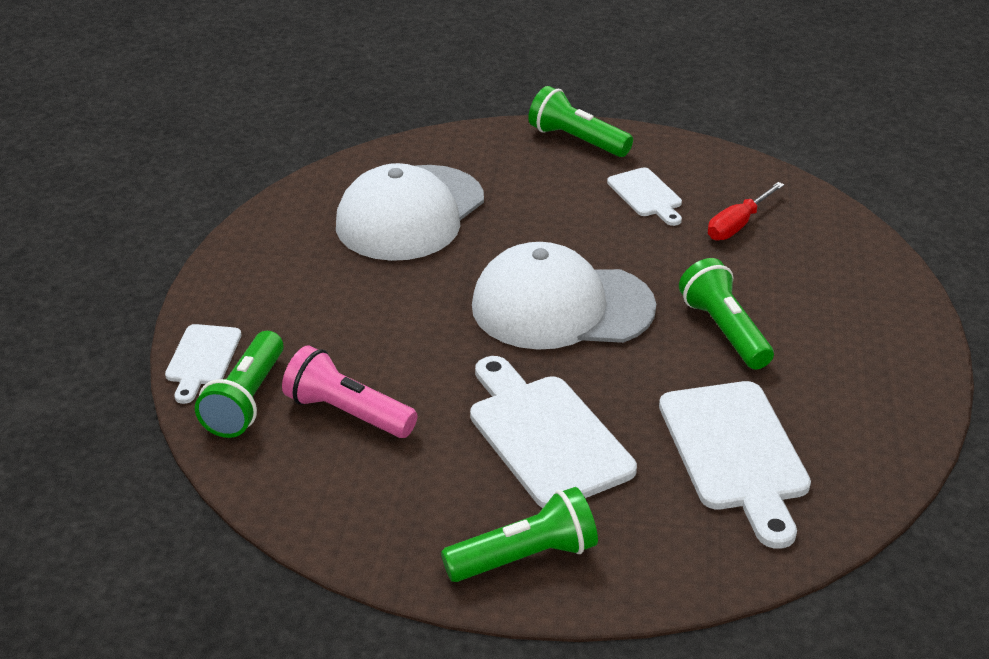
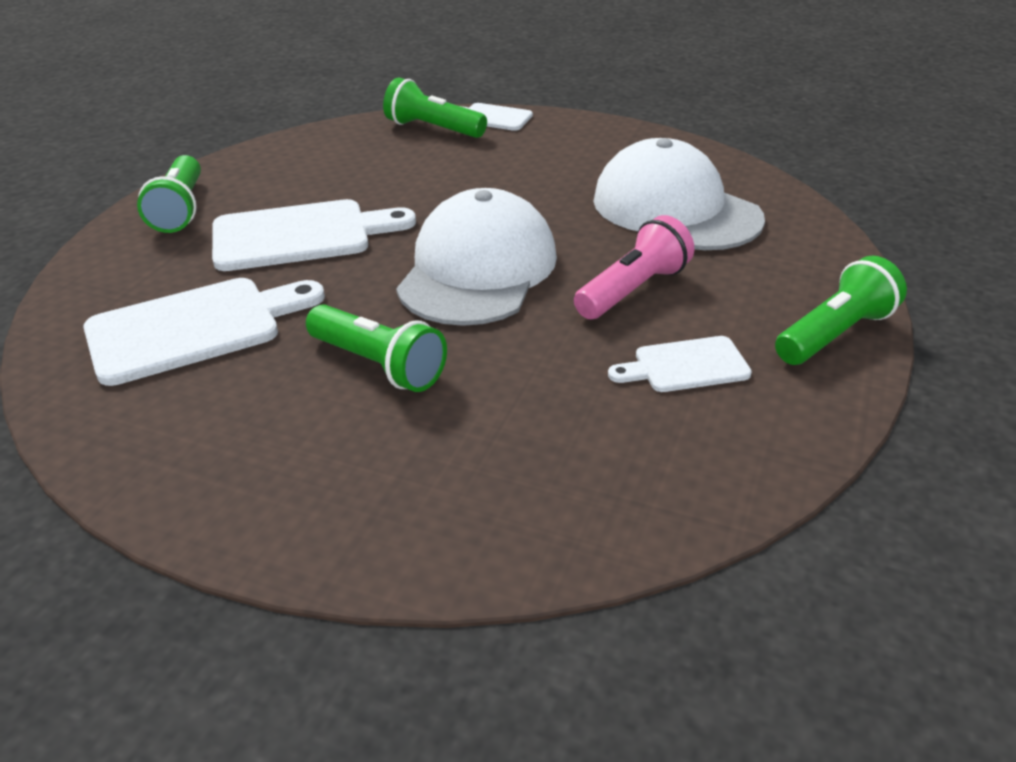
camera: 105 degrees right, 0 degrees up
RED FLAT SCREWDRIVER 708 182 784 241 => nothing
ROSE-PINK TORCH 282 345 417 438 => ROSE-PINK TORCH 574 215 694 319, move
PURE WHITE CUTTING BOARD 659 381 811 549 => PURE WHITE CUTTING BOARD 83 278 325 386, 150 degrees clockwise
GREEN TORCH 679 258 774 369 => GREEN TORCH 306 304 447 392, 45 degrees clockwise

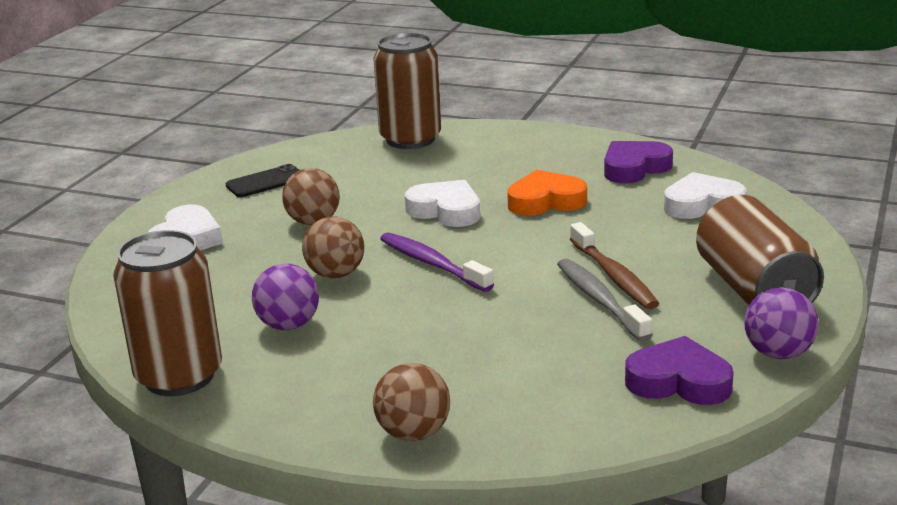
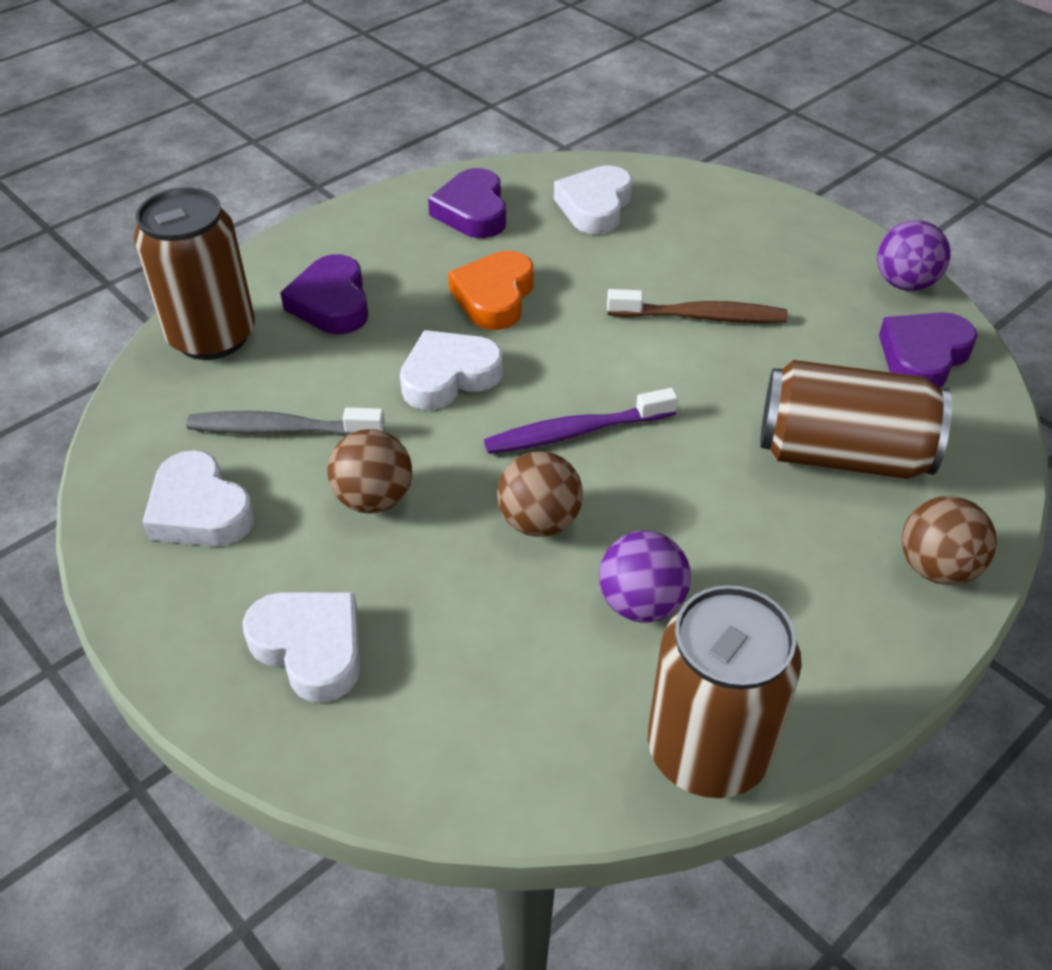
camera: 65 degrees left, 20 degrees up
nothing => PURPLE LOVE HEART 280 254 368 334
GRAY TOOTH BRUSH 557 258 652 341 => GRAY TOOTH BRUSH 186 407 385 435, move
BROWN CAN 696 195 824 305 => BROWN CAN 760 360 952 479, move
BLACK MOBILE PHONE 226 164 299 197 => PURE WHITE LOVE HEART 142 450 255 546

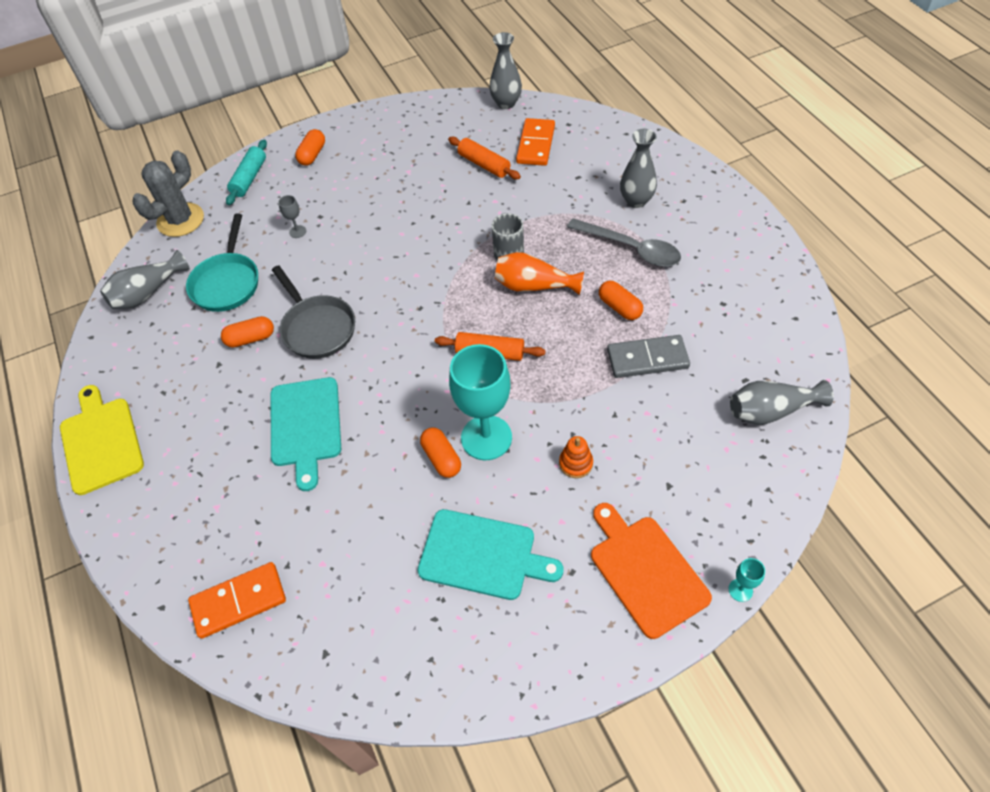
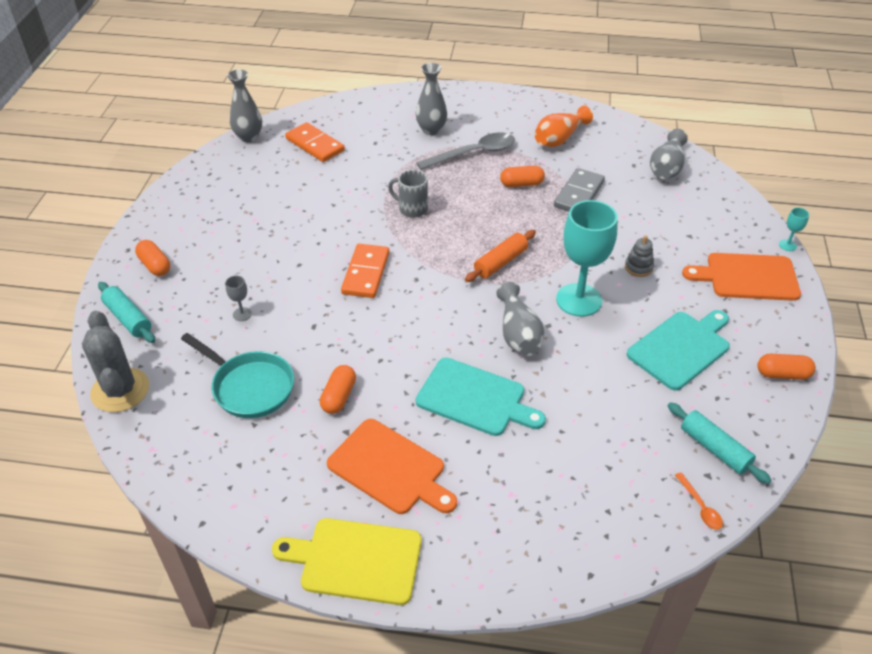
camera: 60 degrees left, 10 degrees down
GRAY PAN 272 265 355 359 => nothing
ORANGE-COLOURED ROLLING PIN 448 137 521 179 => nothing
nothing => ORANGE-COLOURED CUTTING BOARD 327 419 457 514
nothing => AQUA ROLLING PIN 668 402 771 484
nothing => ORANGE-COLOURED TEASPOON 675 472 723 530
GRAY TALL VASE 100 250 190 309 => GRAY TALL VASE 496 282 544 356, move
ORANGE-COLOURED DOMINO PIECE 188 562 286 639 => ORANGE-COLOURED DOMINO PIECE 341 244 390 298, move
ORANGE-COLOURED CAPSULE 420 427 461 478 => ORANGE-COLOURED CAPSULE 757 354 816 380, move
ORANGE-COLOURED TALL VASE 495 252 584 295 => ORANGE-COLOURED TALL VASE 534 106 593 147, move
ORANGE-COLOURED RING STACKER 559 436 593 478 => GRAY RING STACKER 625 235 654 277

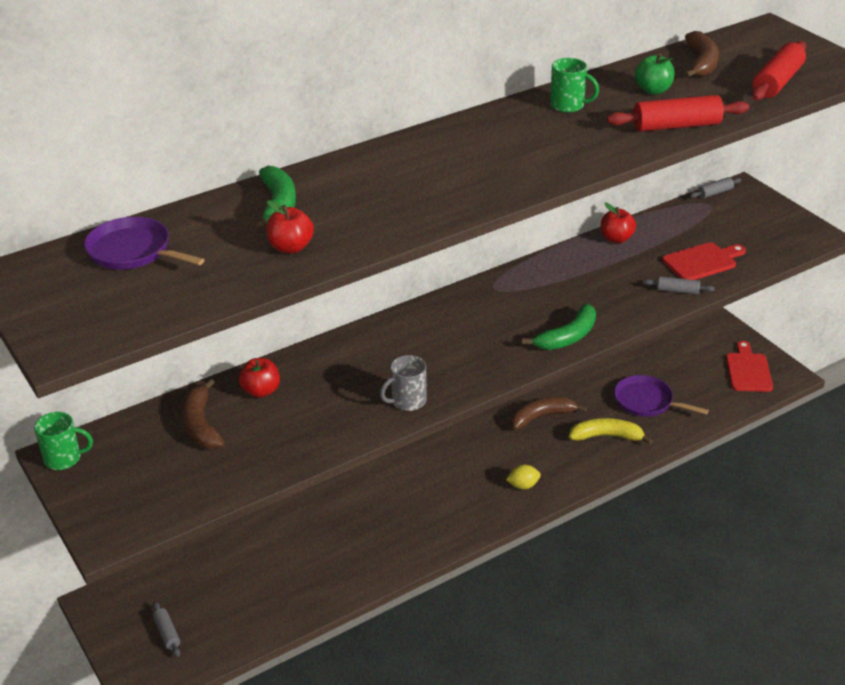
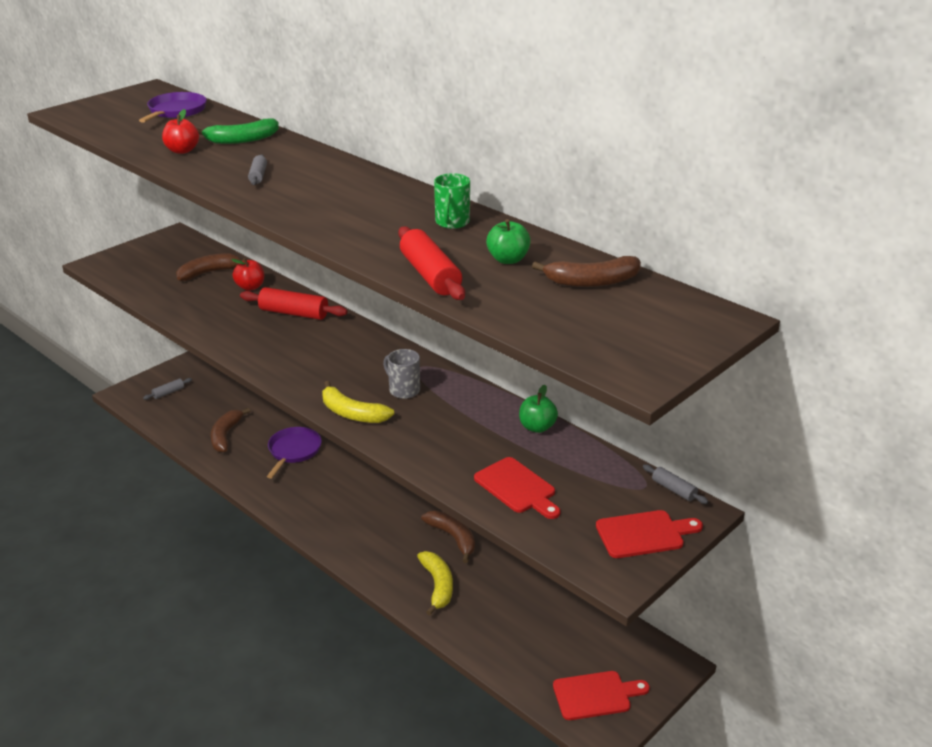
camera: 75 degrees right, 5 degrees down
GREEN COFFEE MUG 34 412 93 470 => nothing
BRIGHT YELLOW TOY LEMON 506 465 541 489 => nothing
nothing => BROWN BANANA 210 408 250 453
nothing => RED CUTTING BOARD 596 510 703 558
GRAY COFFEE MUG 380 355 426 411 => GRAY COFFEE MUG 383 349 420 399, move
PURPLE PAN 614 375 709 417 => PURPLE PAN 267 427 322 479, move
GRAY ROLLING PIN 643 276 715 295 => GRAY ROLLING PIN 248 154 267 185, move
RED ROLLING PIN 752 41 806 101 => RED ROLLING PIN 240 287 348 320, move
GREEN BANANA 522 304 596 350 => BRIGHT YELLOW BANANA 322 381 394 423
RED TOY APPLE 601 203 636 243 => GREEN TOY APPLE 519 385 558 433

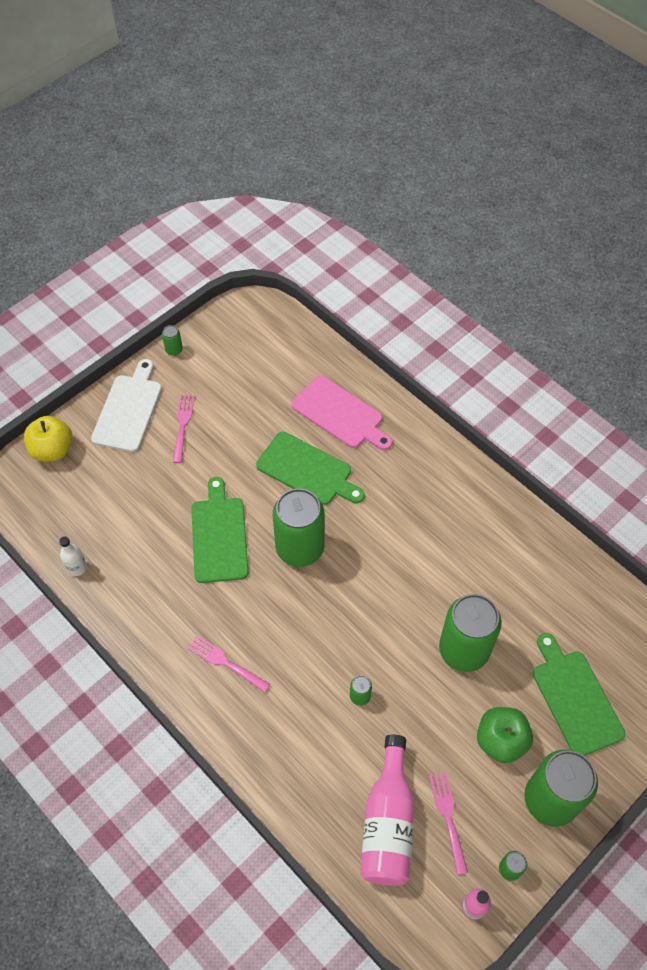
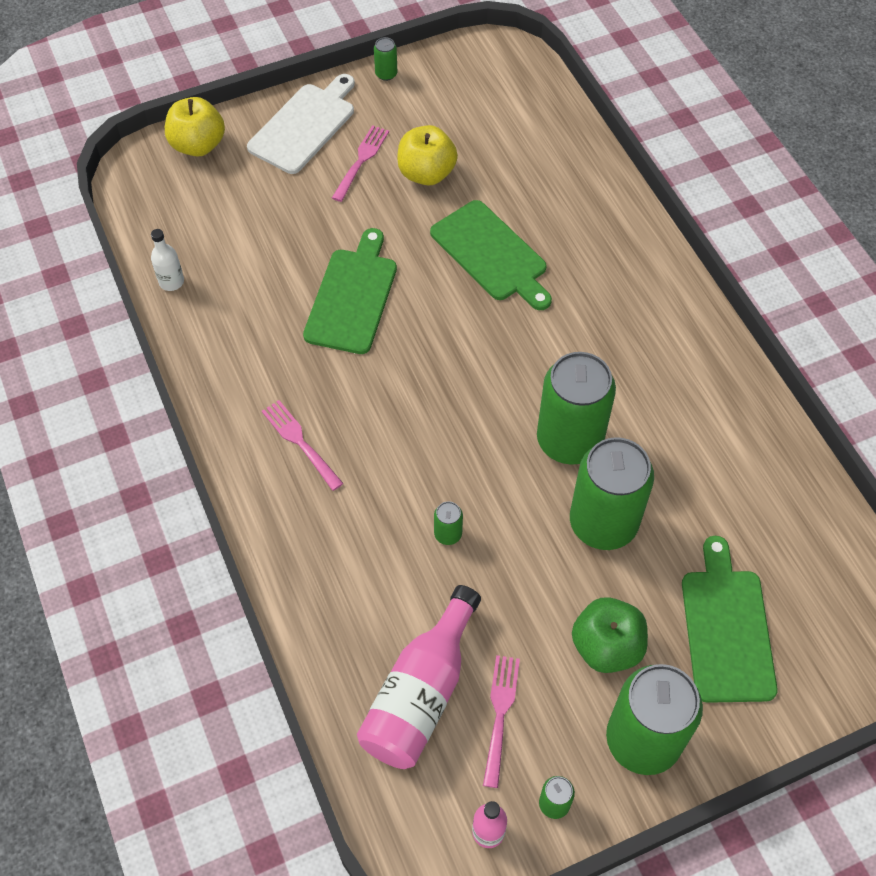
camera: 20 degrees right, 0 degrees up
ROSE-PINK CUTTING BOARD 292 375 392 450 => nothing
nothing => BRIGHT YELLOW TOY APPLE 397 125 458 185
GREEN CAN 273 488 325 567 => GREEN CAN 537 352 616 465, move

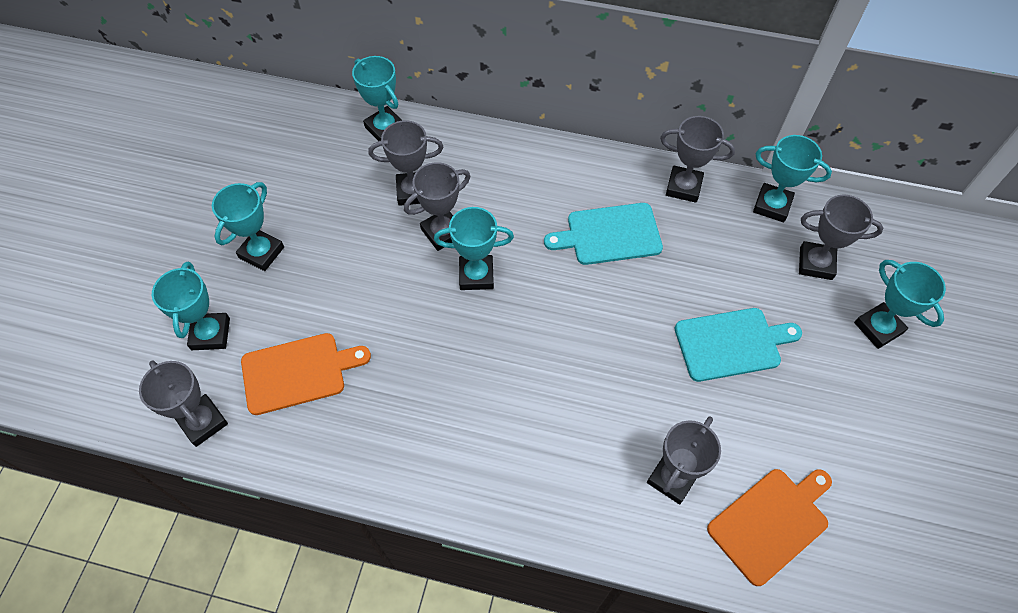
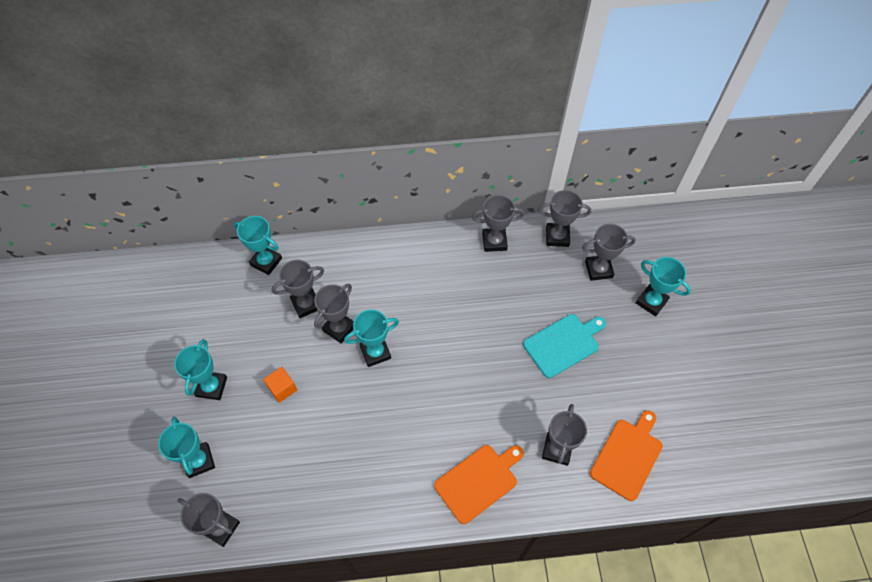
camera: 20 degrees left, 0 degrees up
AQUA CUTTING BOARD 544 203 663 265 => nothing
nothing => ORANGE-COLOURED SOLID CUBE 263 367 297 403
ORANGE-COLOURED CUTTING BOARD 241 333 371 415 => ORANGE-COLOURED CUTTING BOARD 434 445 524 524, move
AQUA TROPHY 753 135 832 222 => GRAY TROPHY 538 190 591 247

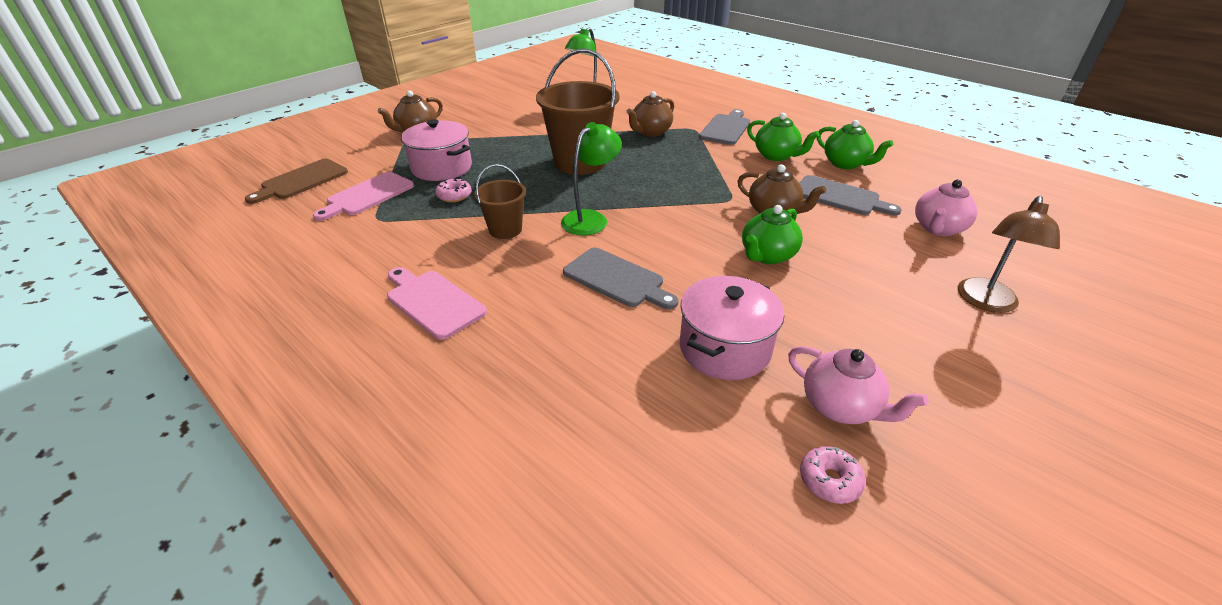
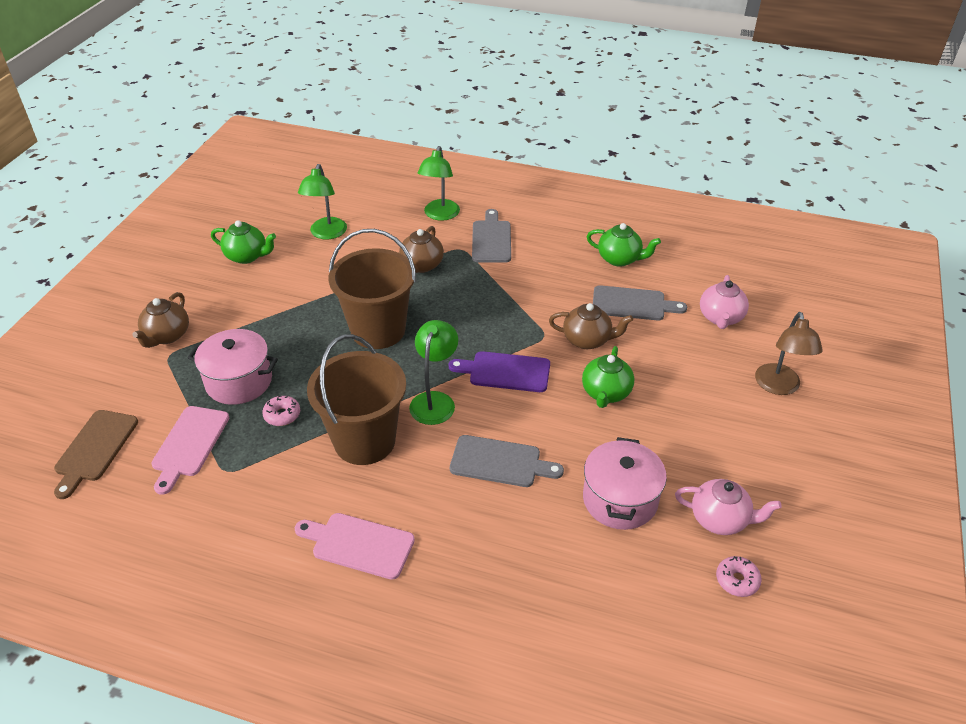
camera: 25 degrees left, 5 degrees up
nothing => GREEN READING LAMP 418 146 460 221
nothing => PURPLE CUTTING BOARD 449 351 550 392
GREEN CHINA TEAPOT 747 113 820 161 => GREEN CHINA TEAPOT 211 220 276 264, move
BROWN PAIL 474 164 526 239 => BROWN PAIL 307 334 406 465, x1.89

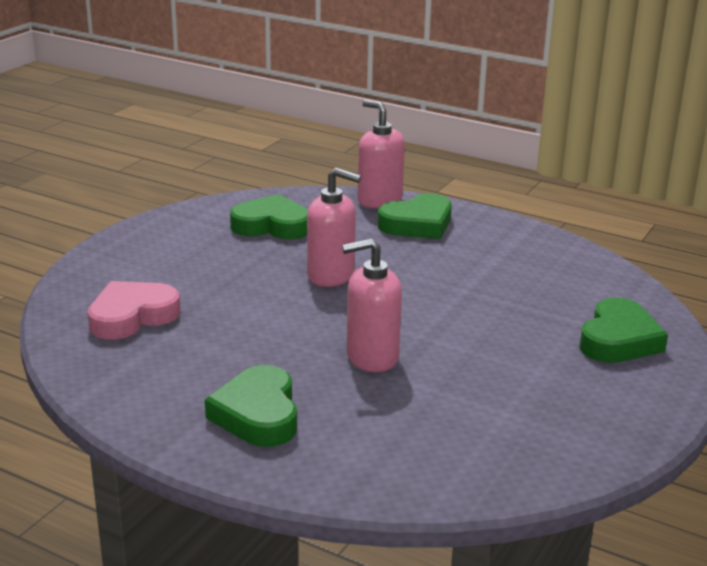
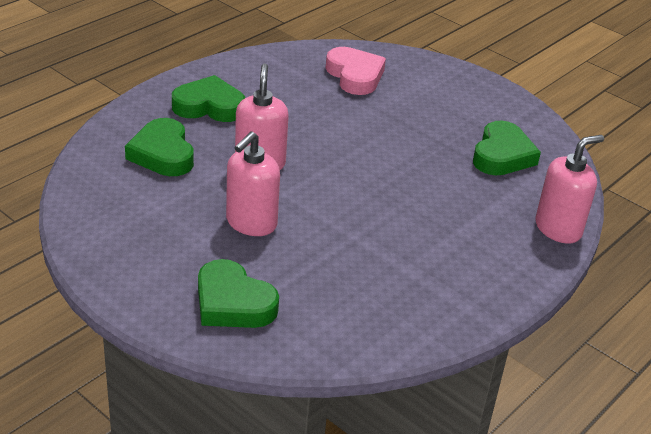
camera: 100 degrees right, 10 degrees up
ROSE-PINK SOAP PUMP 307 168 361 287 => ROSE-PINK SOAP PUMP 226 131 280 236, move
GREEN LOVE HEART 378 193 452 239 => GREEN LOVE HEART 125 118 194 176, move

